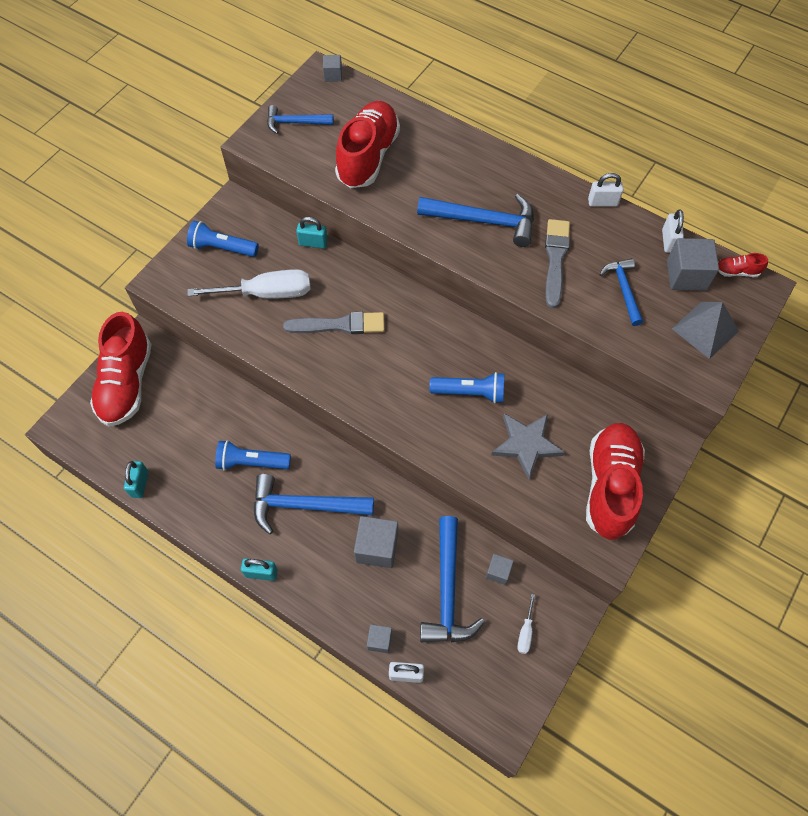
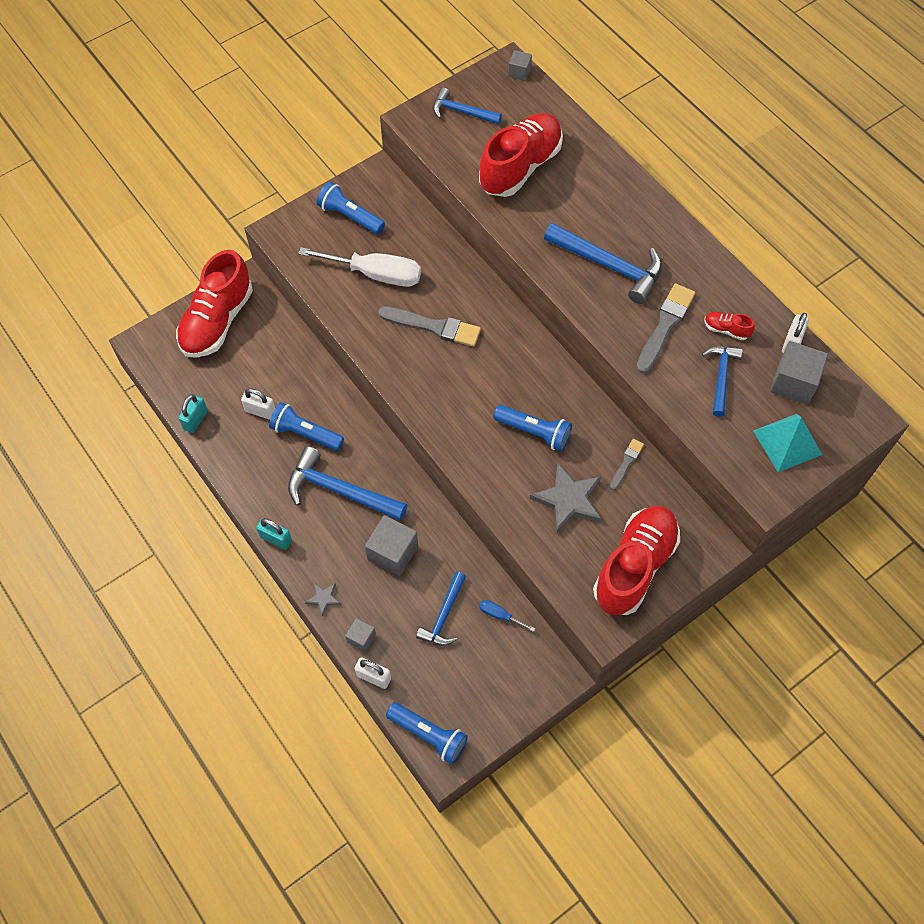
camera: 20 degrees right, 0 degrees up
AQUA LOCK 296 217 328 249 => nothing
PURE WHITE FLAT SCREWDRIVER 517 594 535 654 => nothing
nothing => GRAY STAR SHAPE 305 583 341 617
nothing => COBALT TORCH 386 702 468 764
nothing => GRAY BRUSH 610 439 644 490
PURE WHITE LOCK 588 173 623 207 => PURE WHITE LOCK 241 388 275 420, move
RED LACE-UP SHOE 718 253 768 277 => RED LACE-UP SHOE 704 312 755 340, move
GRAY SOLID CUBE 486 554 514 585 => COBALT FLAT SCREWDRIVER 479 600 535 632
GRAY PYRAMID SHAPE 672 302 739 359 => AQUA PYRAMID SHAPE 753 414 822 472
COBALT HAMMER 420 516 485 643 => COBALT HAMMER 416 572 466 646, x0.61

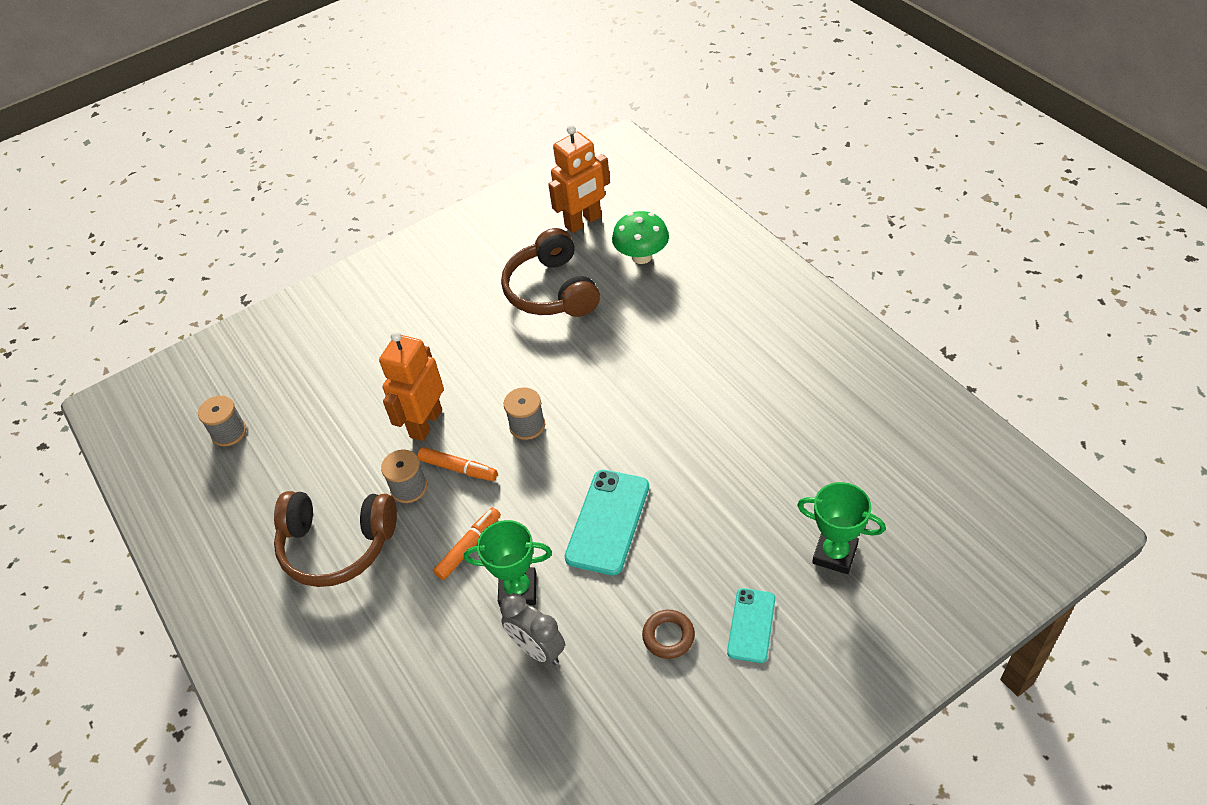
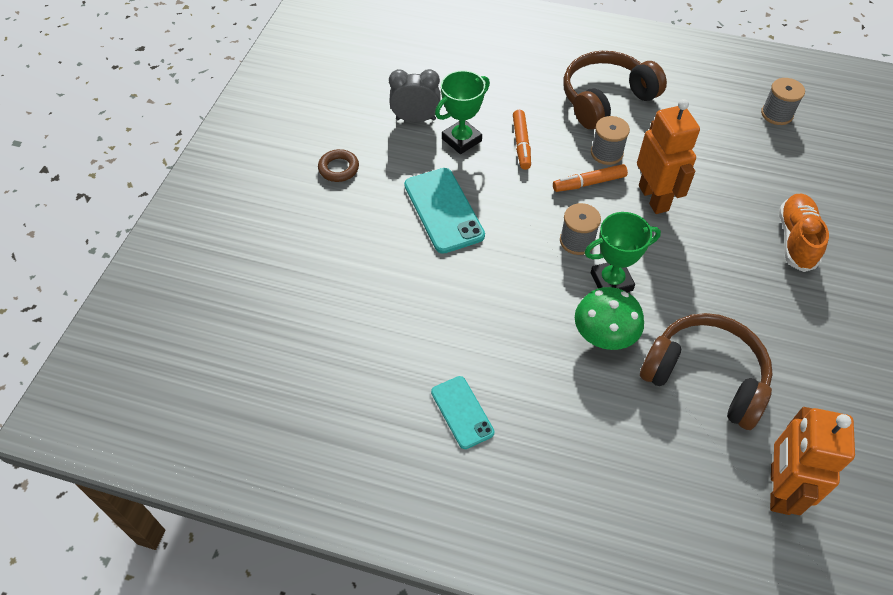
camera: 135 degrees right, 5 degrees up
nothing => ORANGE-COLOURED LACE-UP SHOE 779 194 829 272
GREEN FUNGUS 612 211 669 264 => GREEN FUNGUS 575 287 644 350, move
AQUA MOBILE PHONE 727 588 775 663 => AQUA MOBILE PHONE 431 376 495 449, move
GREEN TROPHY 797 482 886 574 => GREEN TROPHY 584 212 661 292, move

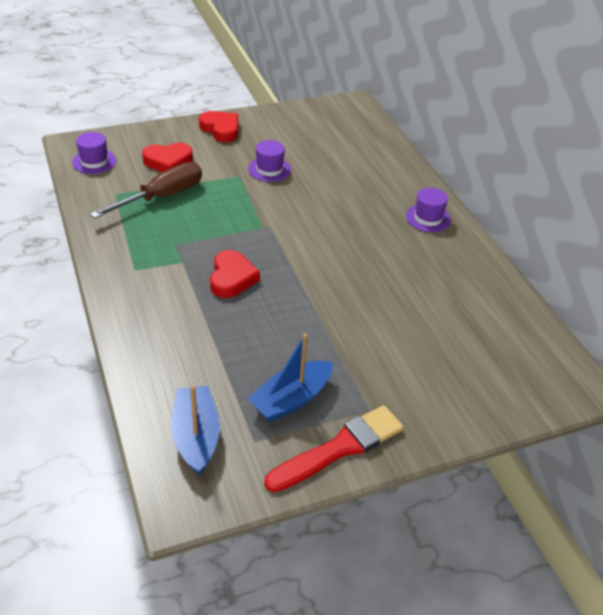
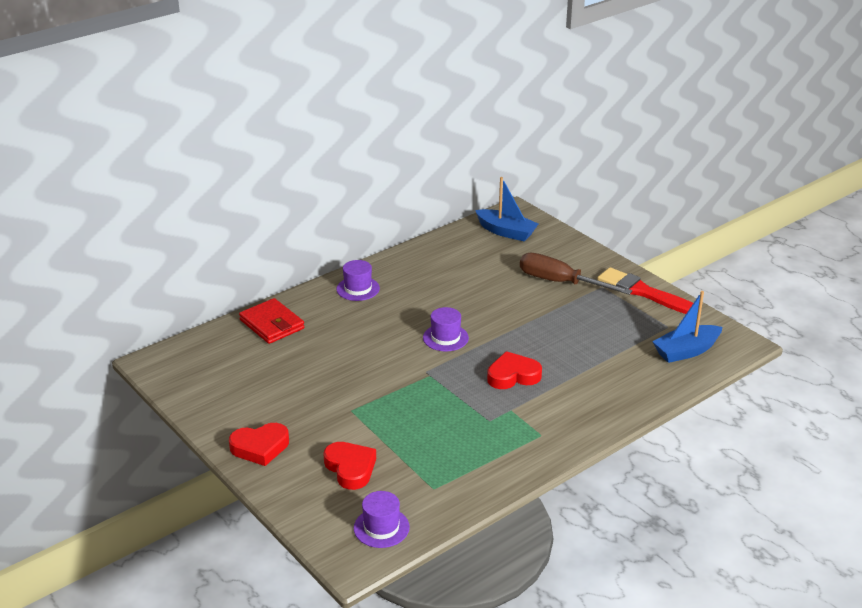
camera: 105 degrees left, 10 degrees down
nothing => RED BILLFOLD 239 298 305 344
BROWN FLAT SCREWDRIVER 90 162 202 219 => BROWN FLAT SCREWDRIVER 520 253 632 295, move
COBALT SAILBOAT 247 333 333 422 => COBALT SAILBOAT 475 177 538 241, move
PURPLE HAT 248 140 291 182 => PURPLE HAT 423 307 469 351, move
RED LOVE HEART 199 111 238 142 => RED LOVE HEART 229 423 289 466, 135 degrees counterclockwise

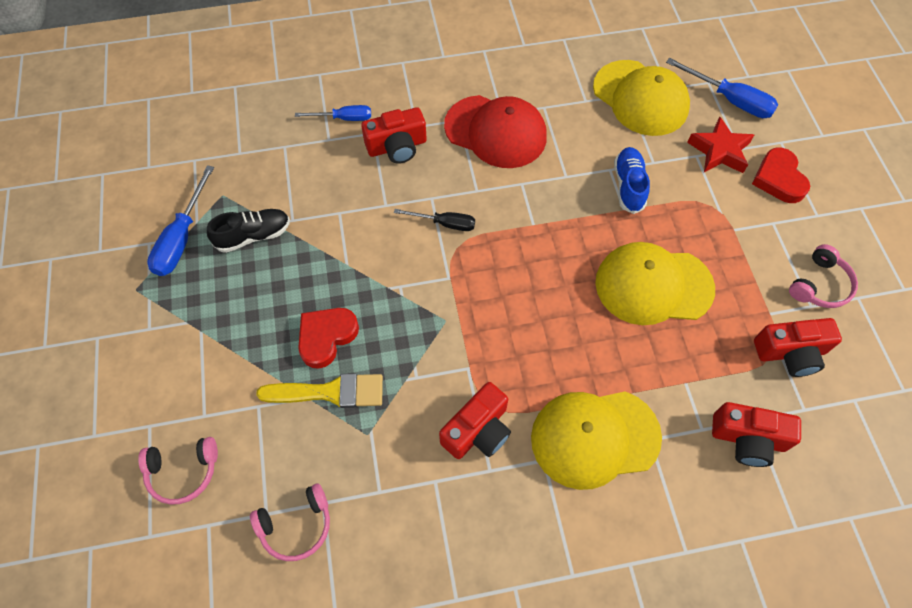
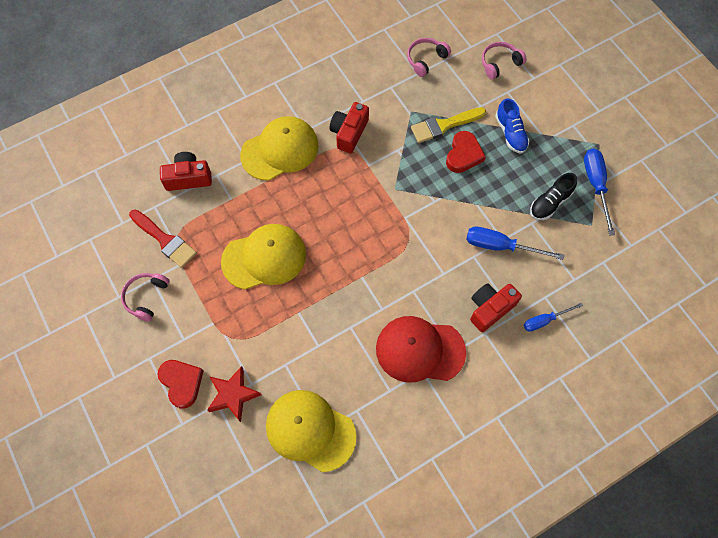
camera: 160 degrees right, 5 degrees up
BLACK FLAT SCREWDRIVER 394 209 475 231 => nothing
COBALT LACE-UP SHOE 614 147 650 214 => COBALT LACE-UP SHOE 495 98 529 154, move
COBALT FLAT SCREWDRIVER 666 58 778 118 => COBALT FLAT SCREWDRIVER 466 227 564 260, move
RED PHOTO CAMERA 754 318 842 377 => RED BRUSH 129 209 197 268

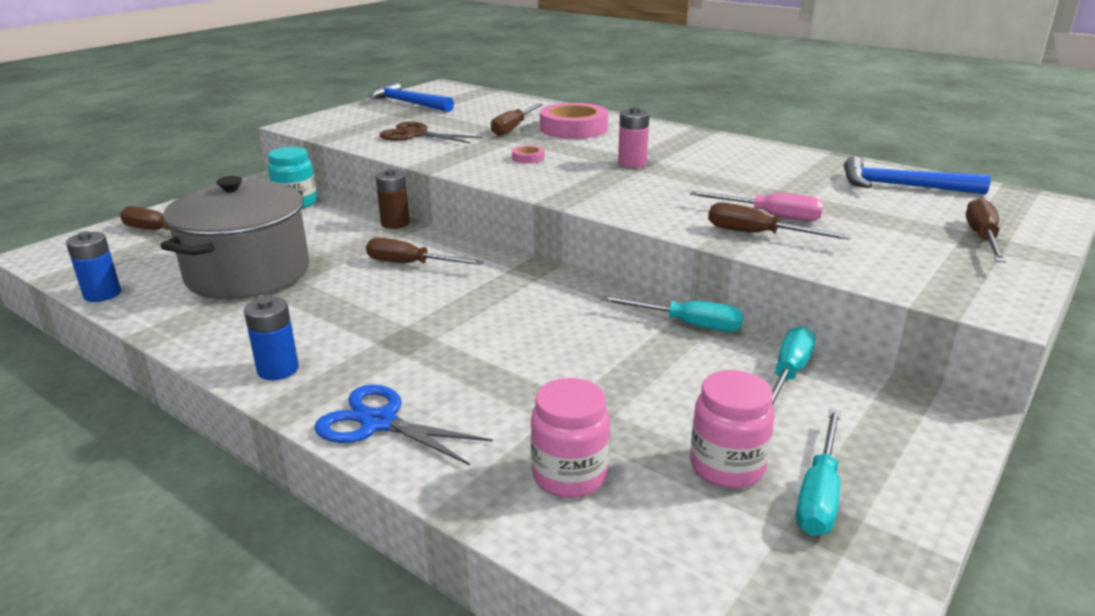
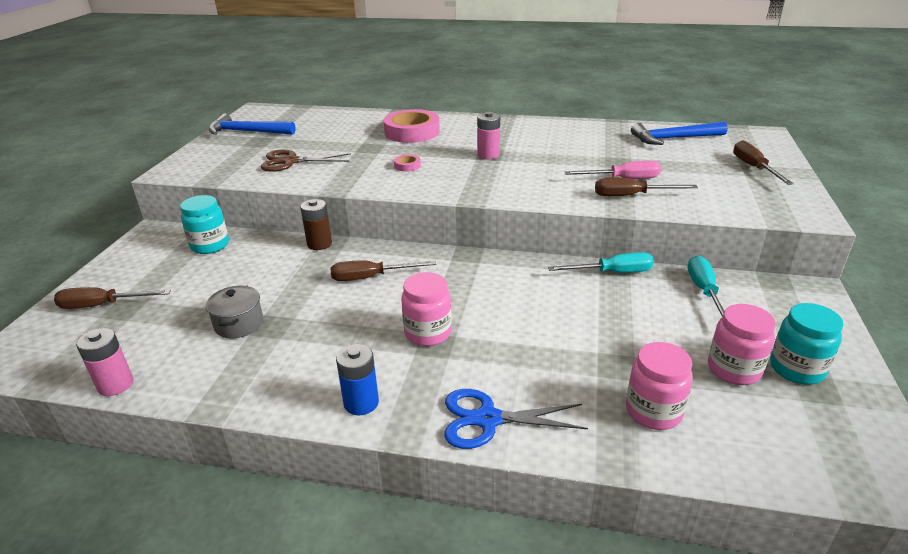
camera: 25 degrees left, 5 degrees up
BROWN FLAT SCREWDRIVER 491 104 543 136 => nothing
nothing => ROSE-PINK JAR 401 272 452 346
AQUA FLAT SCREWDRIVER 796 409 841 536 => AQUA JAR 770 303 844 385
COBALT POWER CELL 66 231 121 302 => ROSE-PINK POWER CELL 76 328 133 396
GRAY STOCKPOT 160 176 309 299 => GRAY STOCKPOT 206 286 263 338, x0.44

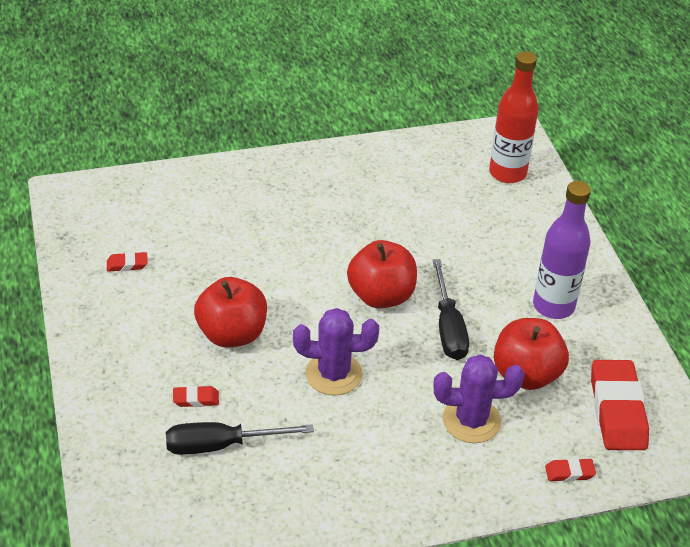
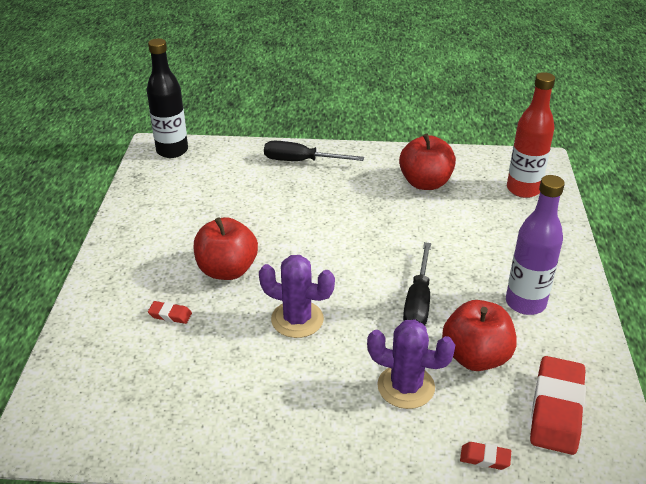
camera: 20 degrees right, 5 degrees down
RED ERASER 107 252 148 272 => nothing
nothing => BLACK BOTTLE 147 38 188 158
BLACK FLAT SCREWDRIVER 166 422 314 455 => BLACK FLAT SCREWDRIVER 264 141 364 161, move
RED TOY APPLE 347 240 417 308 => RED TOY APPLE 399 134 456 190, move

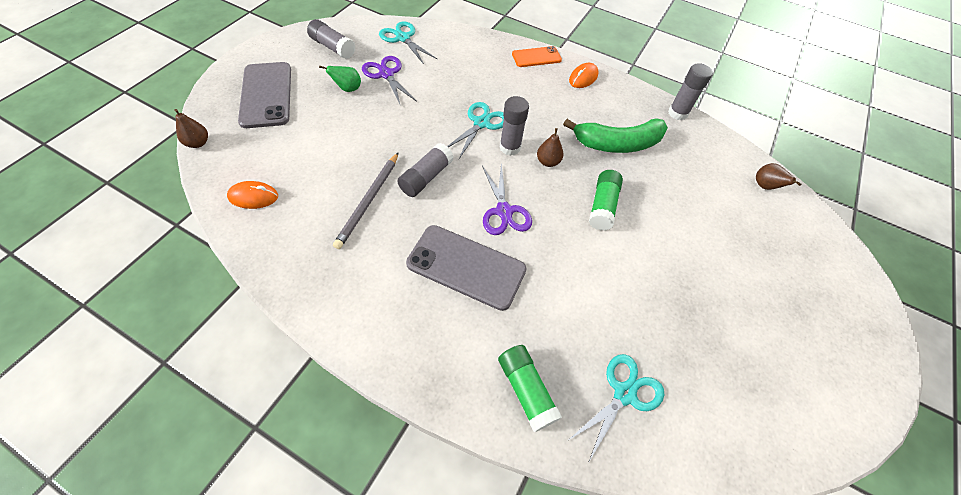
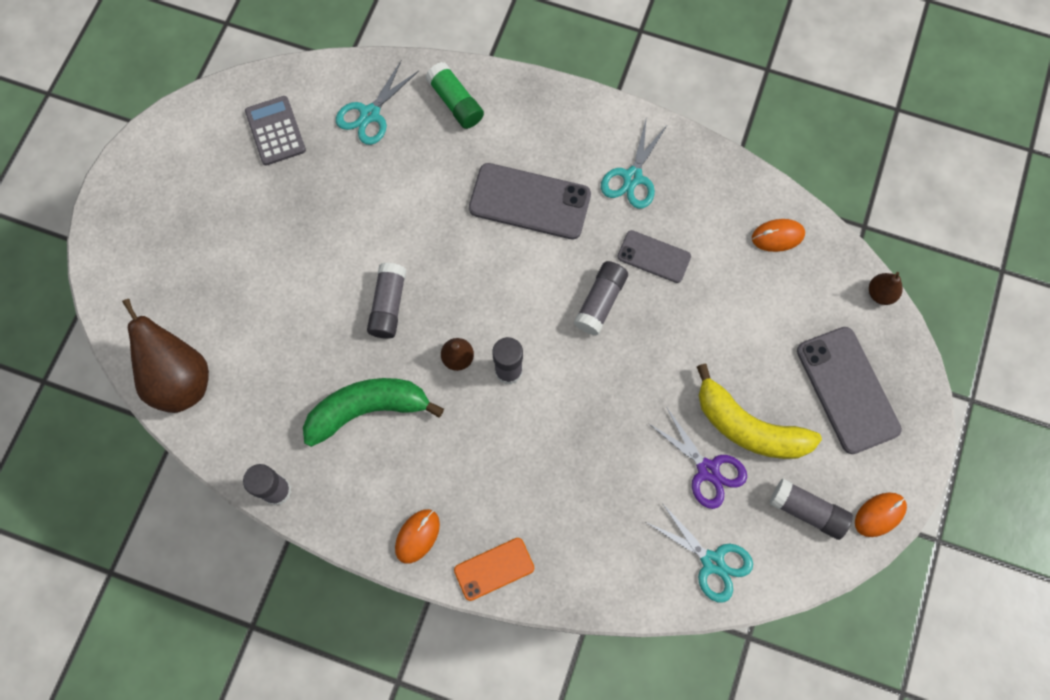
camera: 175 degrees right, 15 degrees up
PURPLE SHEARS 482 164 532 235 => nothing
nothing => GRAY POCKET CALCULATOR 245 96 306 166
nothing => ORANGE-COLOURED COMPUTER MOUSE 855 493 907 537
AQUA SHEARS 447 102 504 159 => AQUA SHEARS 601 120 668 209, move
GREEN PEAR FRUIT 319 65 361 92 => BRIGHT YELLOW BANANA 697 364 822 459
GRAY LEAD PENCIL 333 152 399 249 => GRAY MOBILE PHONE 617 230 691 283
GREEN STICK OF GLUE 589 170 623 231 => GRAY STICK OF GLUE 367 263 406 339
BROWN PEAR FRUIT 756 163 801 190 => BROWN PEAR FRUIT 122 299 209 413, x2.12

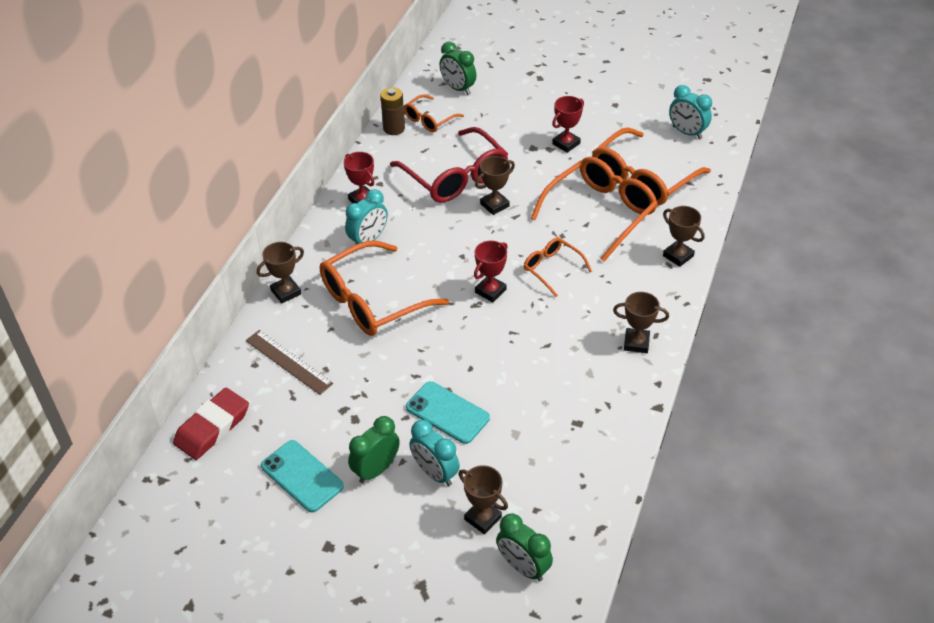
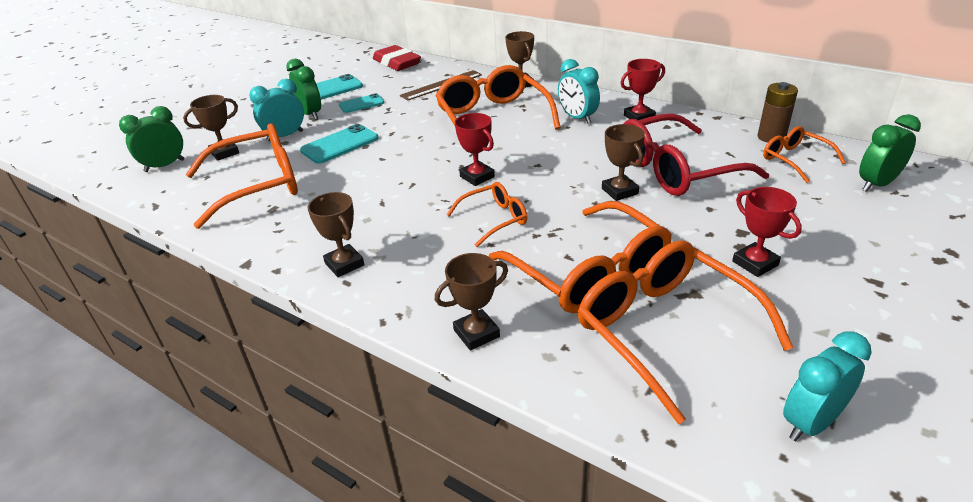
camera: 105 degrees right, 10 degrees down
nothing => ORANGE-COLOURED GLASSES 186 123 298 229
nothing => AQUA MOBILE PHONE 339 93 384 113
BROWN TROPHY 613 292 669 353 => BROWN TROPHY 307 192 364 277, 60 degrees counterclockwise

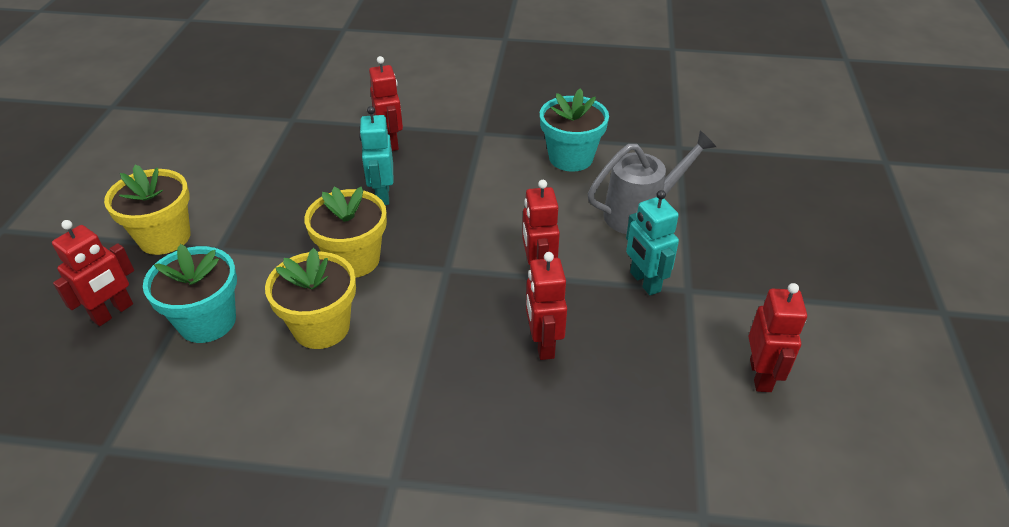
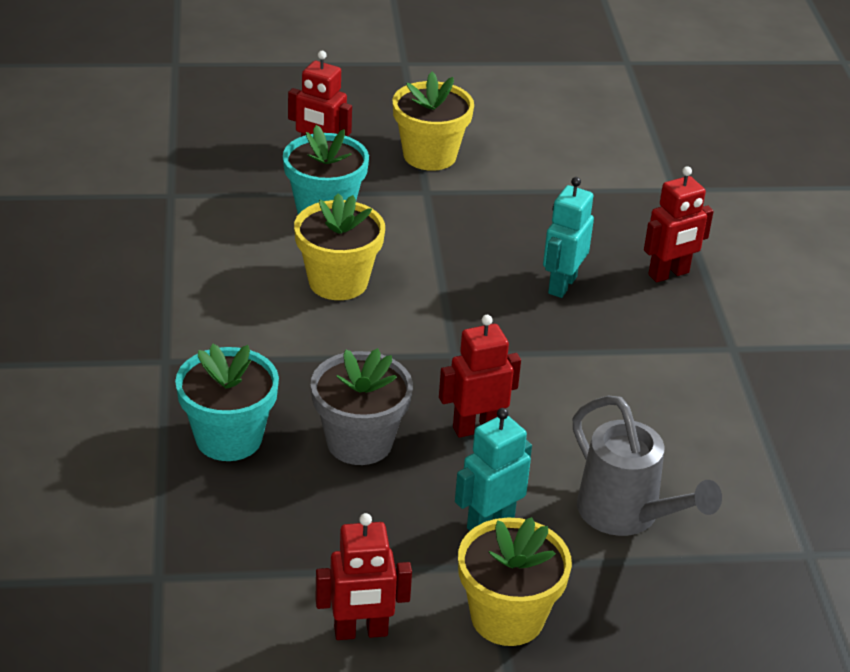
camera: 75 degrees right, 5 degrees down
BRIGHT YELLOW PLANT POT 304 187 387 278 => BRIGHT YELLOW PLANT POT 458 517 572 646, move
AQUA PLANT POT 540 88 609 171 => AQUA PLANT POT 175 344 279 461, move
RED ROBOT 526 252 567 360 => GRAY PLANT POT 311 348 413 465
AQUA ROBOT 359 106 393 205 => AQUA ROBOT 543 177 594 298, 45 degrees counterclockwise

